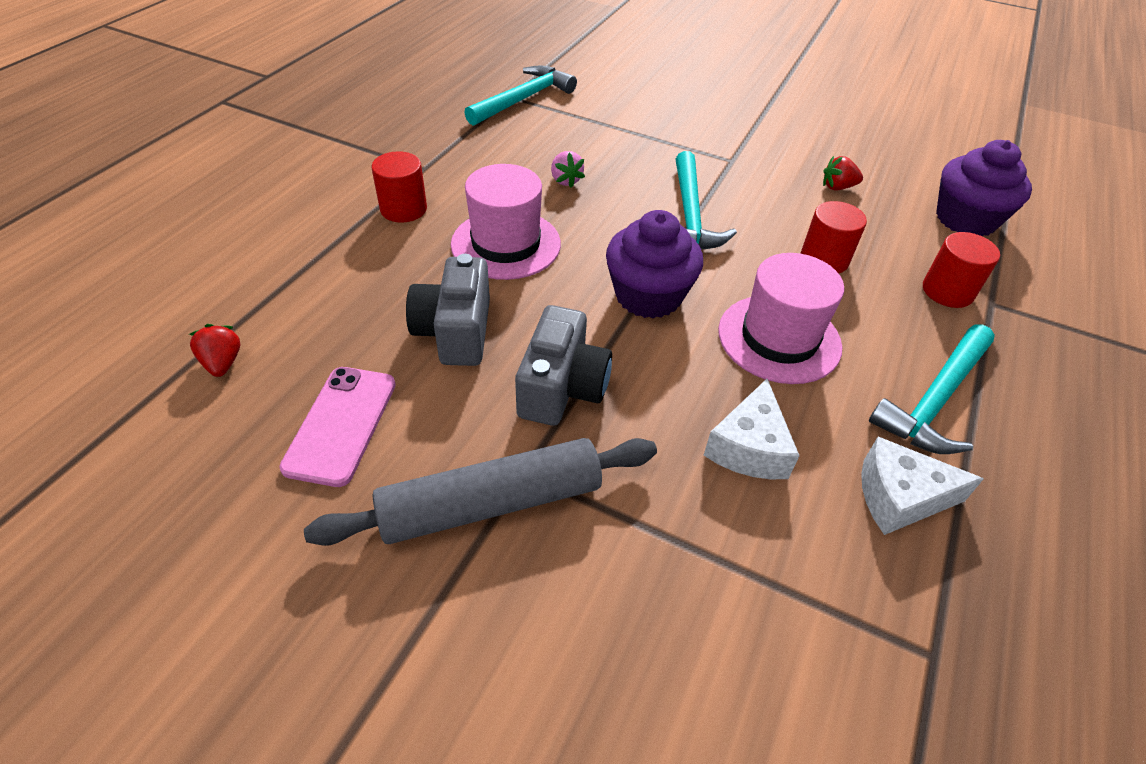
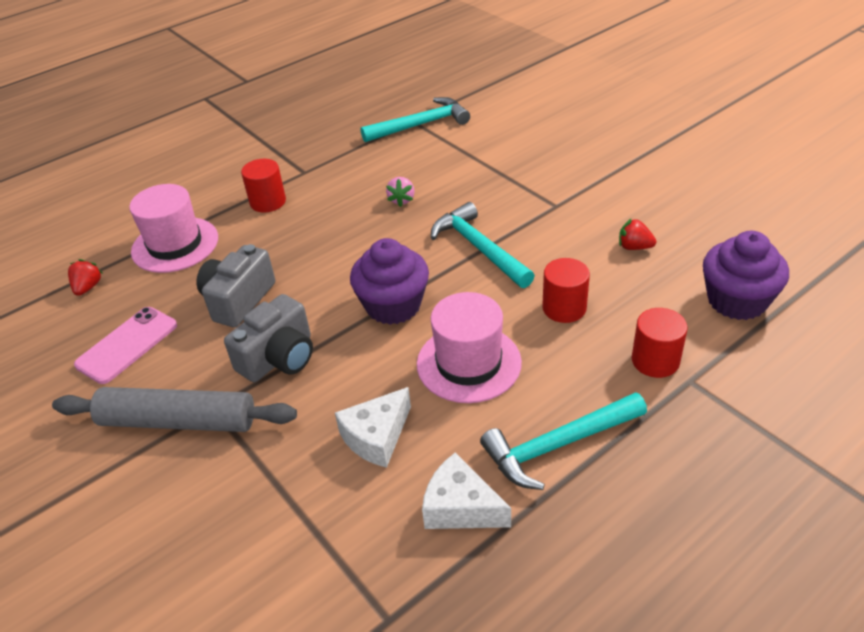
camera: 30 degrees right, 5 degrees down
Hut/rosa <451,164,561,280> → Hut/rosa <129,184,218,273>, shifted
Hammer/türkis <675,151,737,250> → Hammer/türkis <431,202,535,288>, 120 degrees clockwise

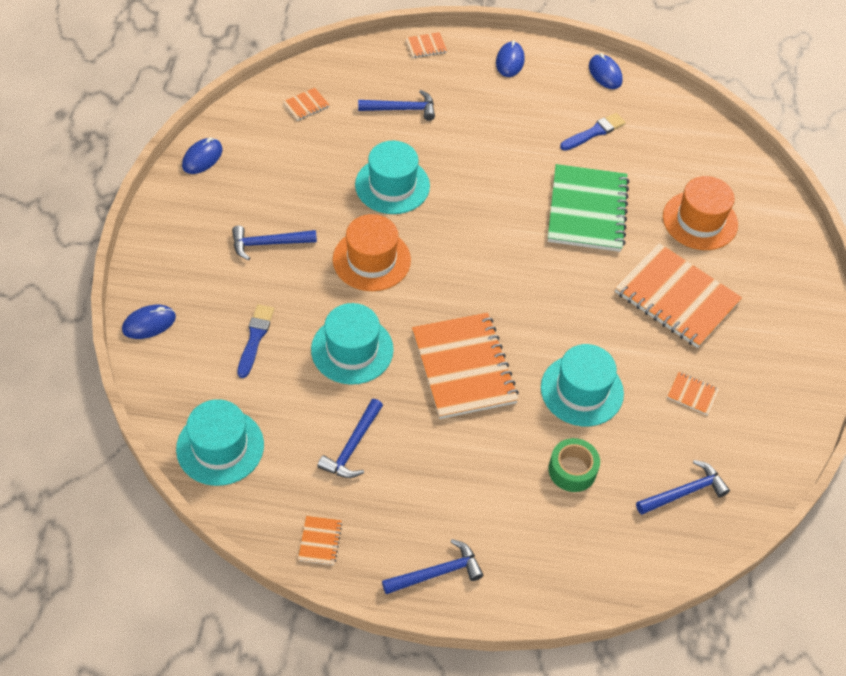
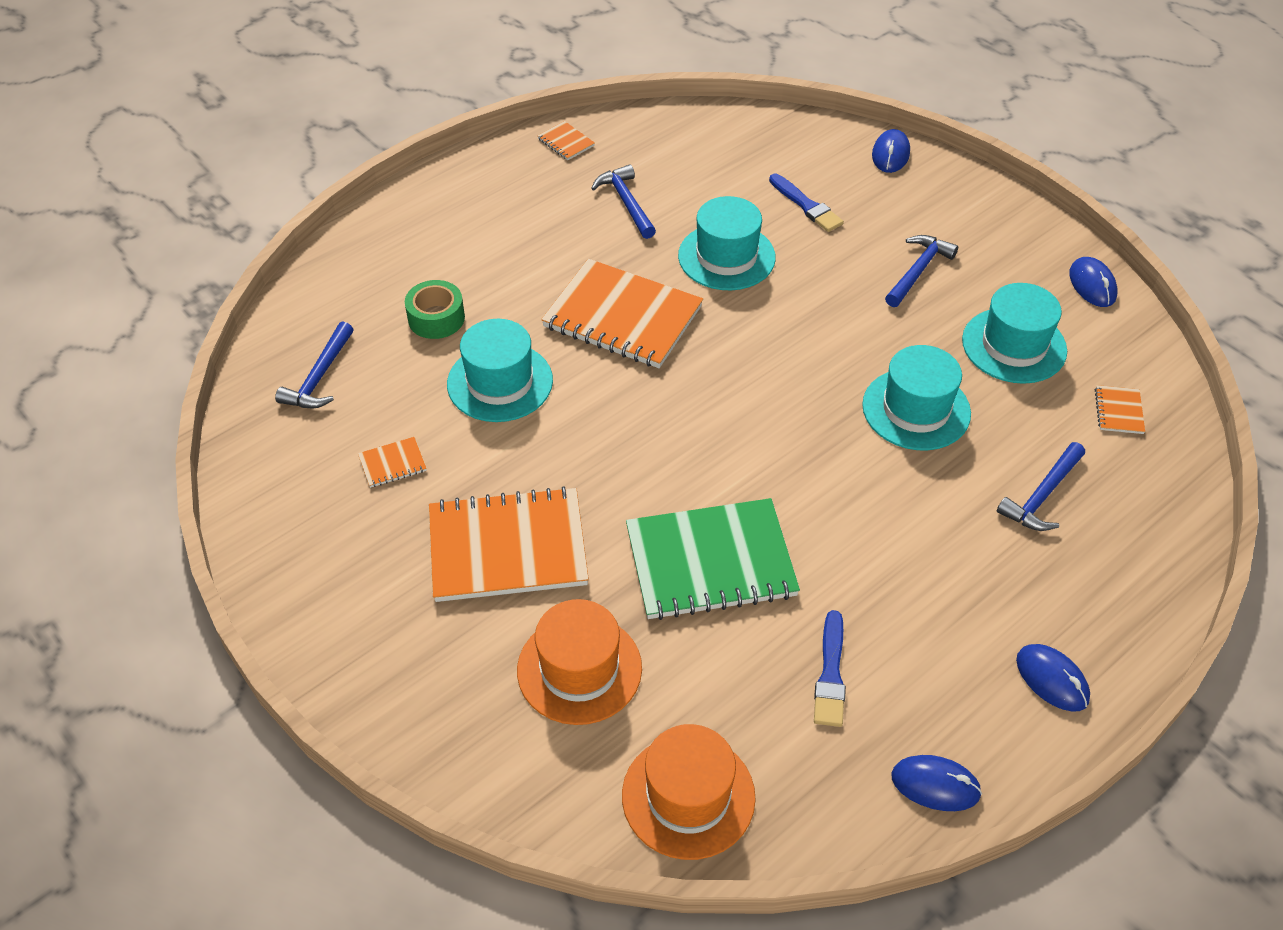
camera: 135 degrees right, 5 degrees down
Hut/orange <333,214,411,291> → Hut/orange <622,724,756,860>, shifted
Notizbuch/grün <548,164,629,252> → Notizbuch/grün <626,498,800,620>, 60 degrees counterclockwise
Hut/türkis <176,399,264,486> → Hut/türkis <962,283,1067,384>, shifted
Hammer/blau <382,539,483,594> → -
Notizbuch/orange <405,32,447,58> → -

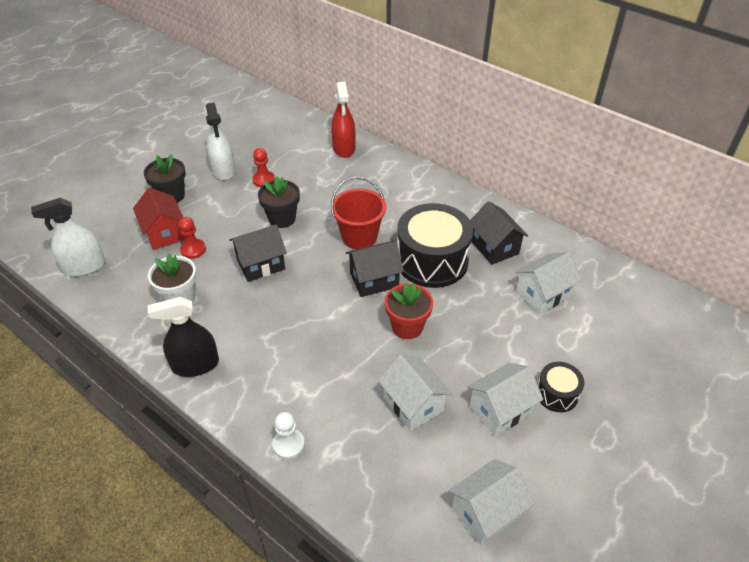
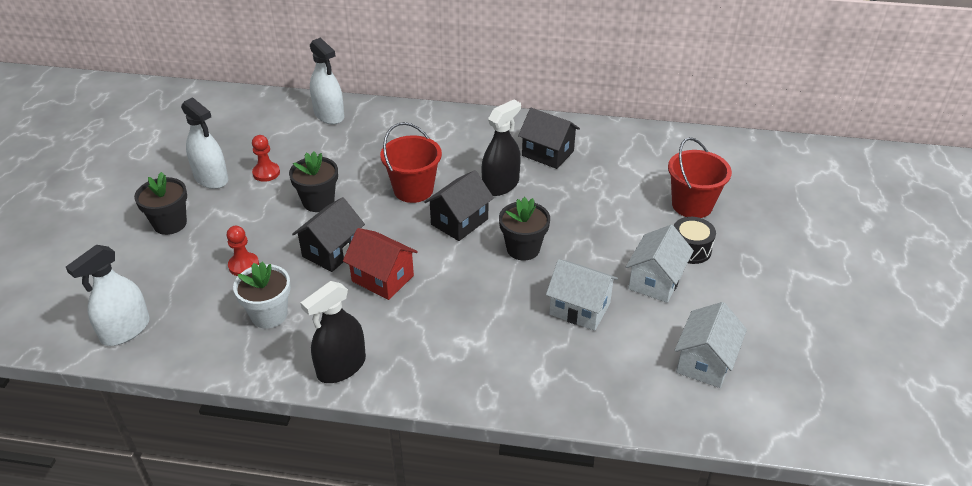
camera: 30 degrees left, 5 degrees down
Sprühflasche/rot <331,82,356,158> → Sprühflasche/weiß <310,37,344,124>
Haus/rot <133,188,185,250> → Haus/rot <343,228,418,300>, shifted
Trommel/schwarz <397,203,473,288> → Sprühflasche/schwarz <482,100,521,196>
Blumentopf/rot <384,283,433,339> → Blumentopf/schwarz <499,197,550,260>
- → Eimer/rot <668,137,732,218>
Bauer/weiß <272,412,305,459> → -
Haus/weiß <515,252,581,314> → -

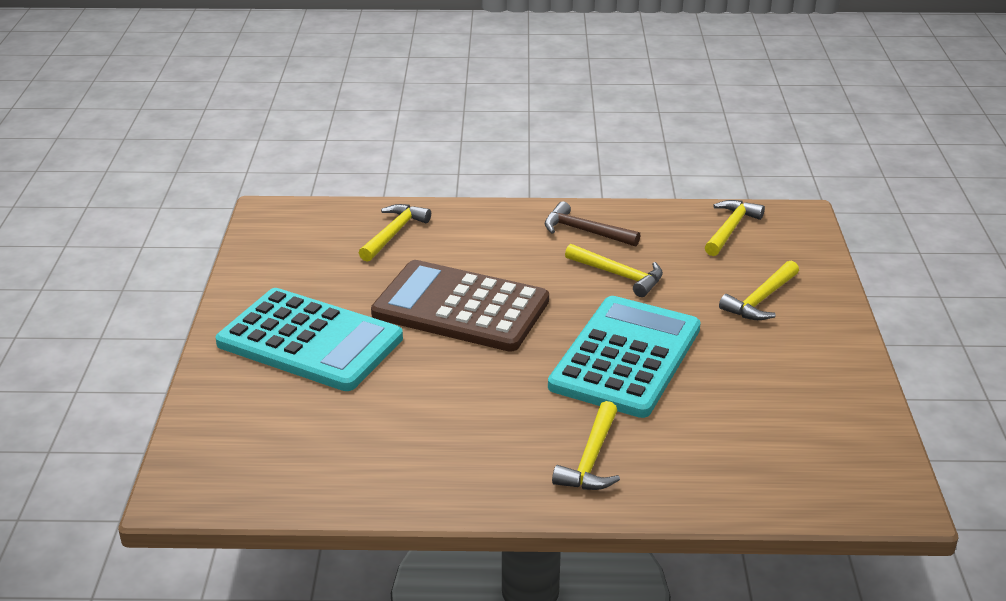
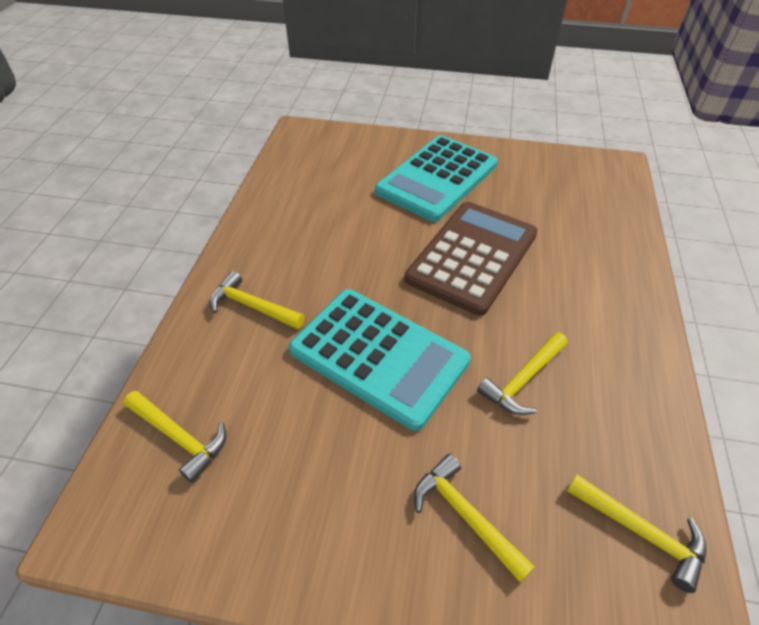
camera: 100 degrees right, 15 degrees up
Hammer/gelb <359,204,431,262> → Hammer/gelb <124,391,226,483>, shifted
Hammer/braun <545,201,640,247> → -

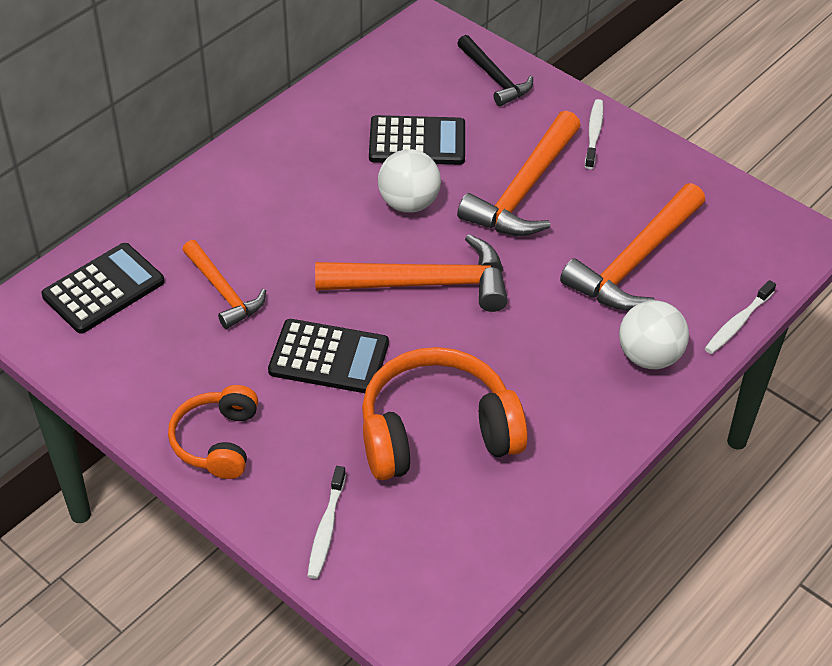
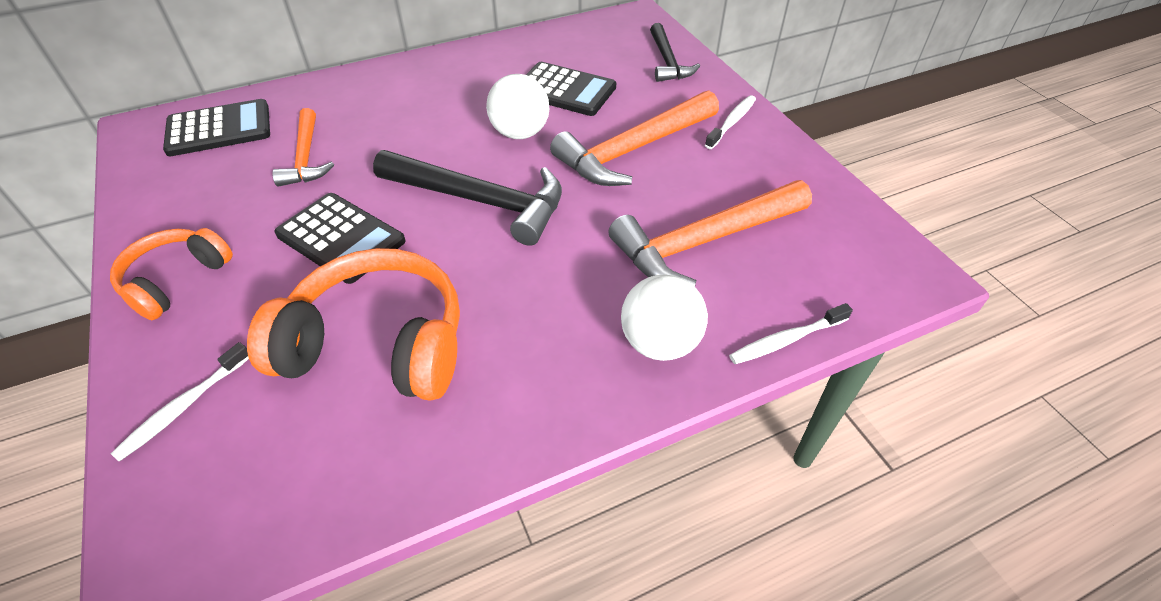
camera: 25 degrees right, 0 degrees up
Hammer/orange <315,234,508,312> → Hammer/schwarz <373,150,562,246>

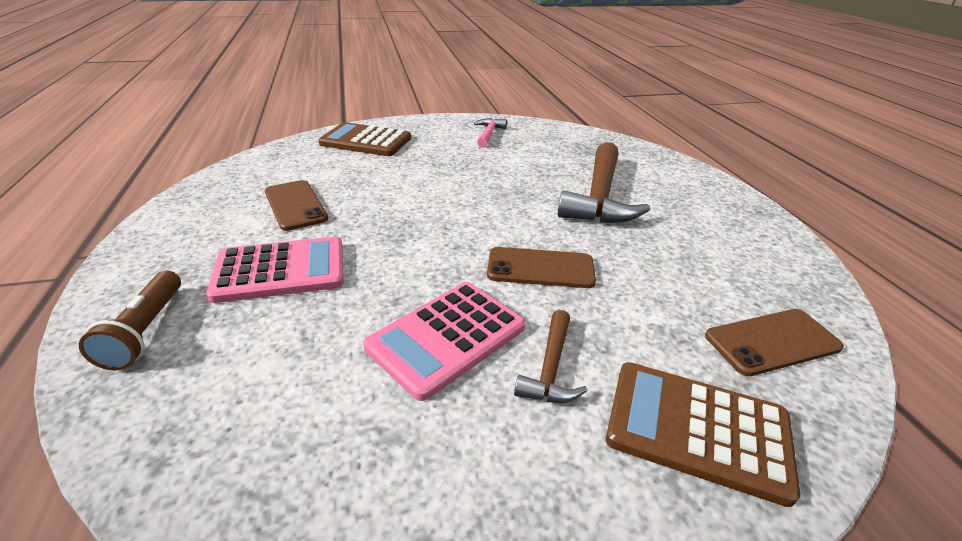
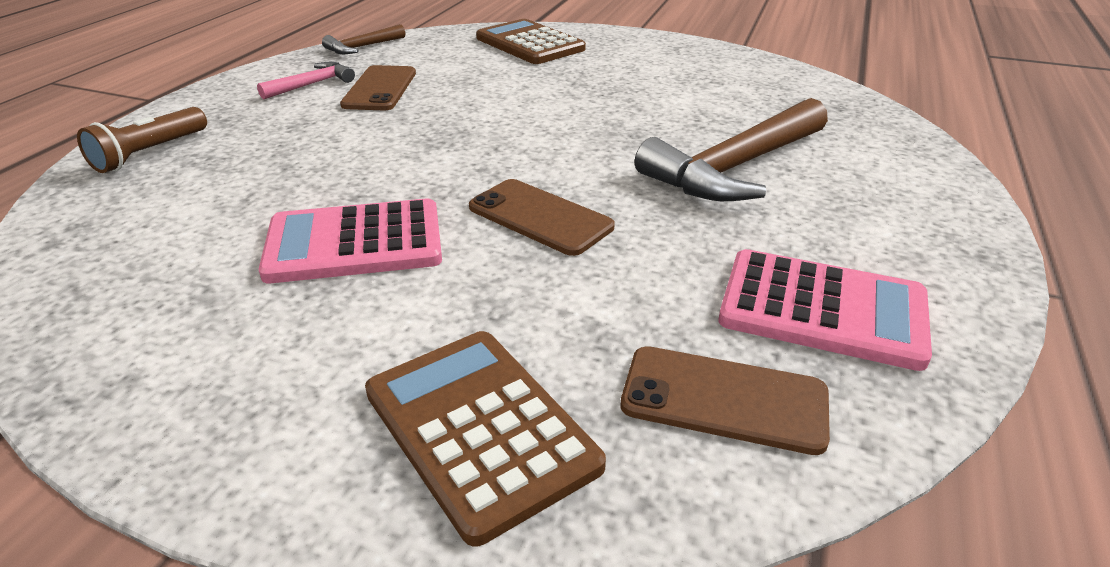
camera: 35 degrees right, 0 degrees up
Hammer/rosa <474,118,507,148> → Hammer/rosa <257,62,355,99>, shifted
Hammer/braun <514,310,587,403> → Hammer/braun <322,24,405,54>, shifted
Taschenrechner/rosa <206,237,344,303> → Taschenrechner/rosa <718,249,932,371>, shifted

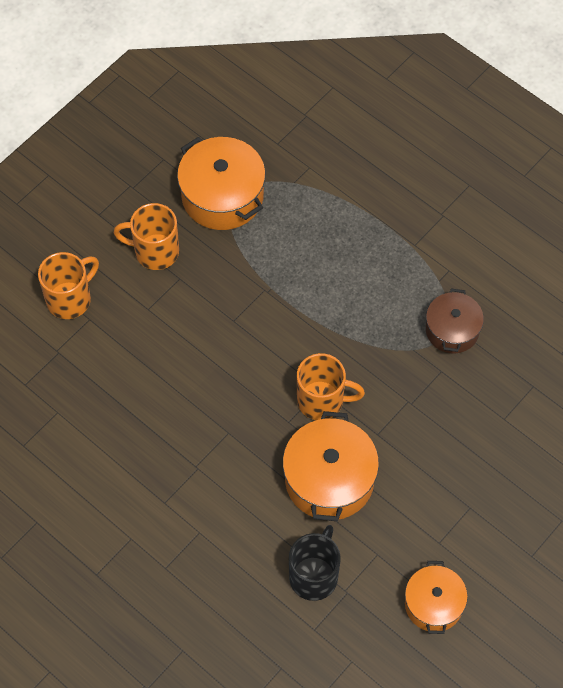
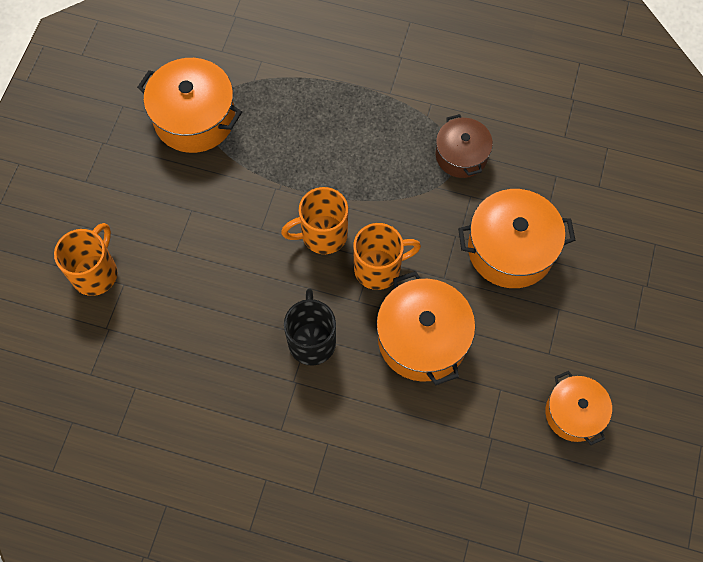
camera: 25 degrees left, 5 degrees up
Tasse/orange <114,203,179,270> → Tasse/orange <281,187,348,254>, shifted
Tasse/schwarz <289,525,341,601> → Tasse/schwarz <284,289,336,366>, shifted
- → Kochtopf/orange <458,189,575,288>

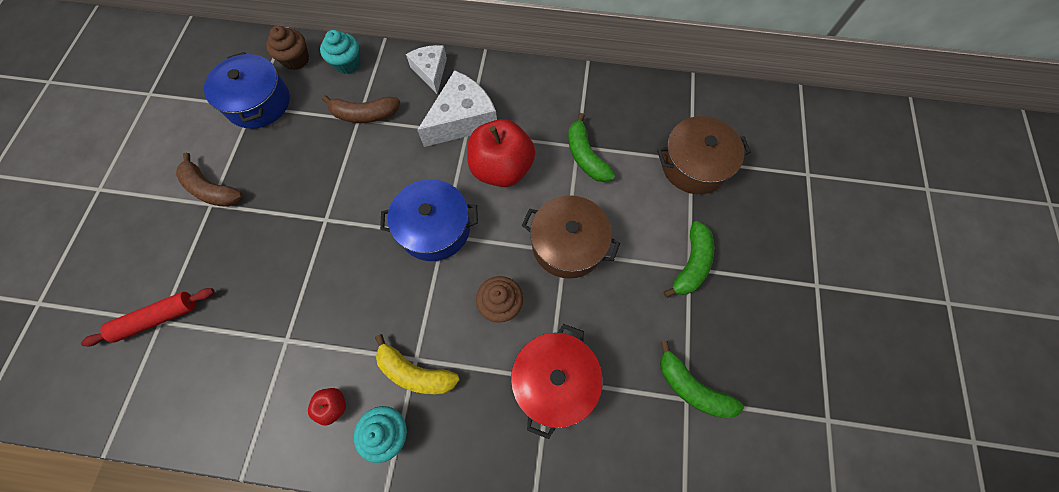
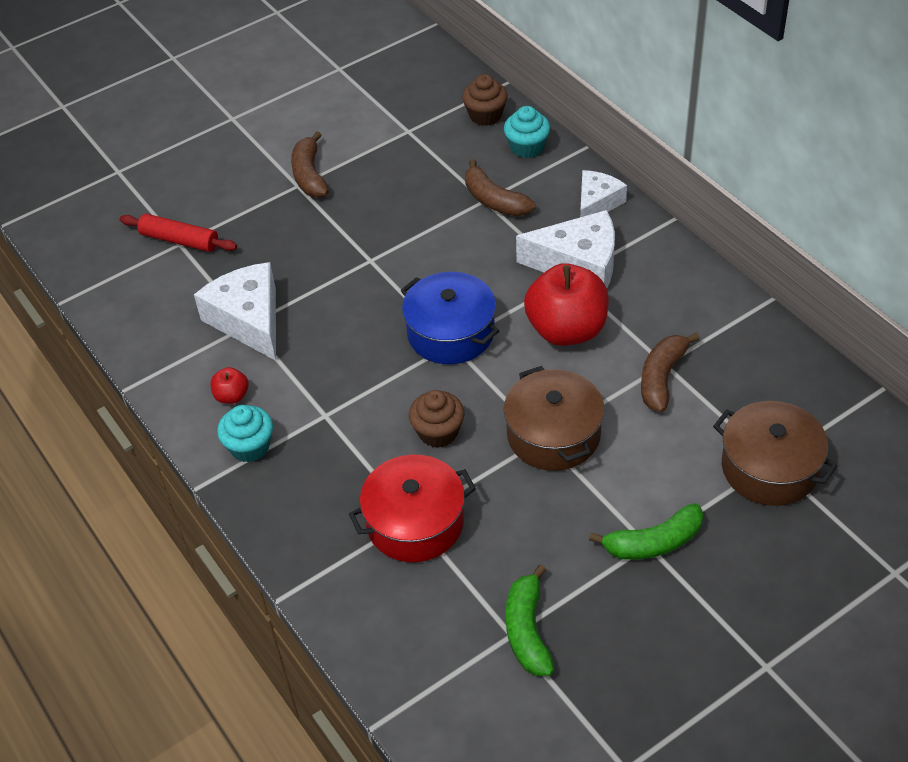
camera: 50 degrees right, 20 degrees down
- → Käse/weiß <194,262,276,361>
Banane/grün <568,113,615,182> → Banane/braun <641,332,700,412>
Kochtopf/blau <204,52,290,129> → -
Banane/gelb <375,334,459,394> → -

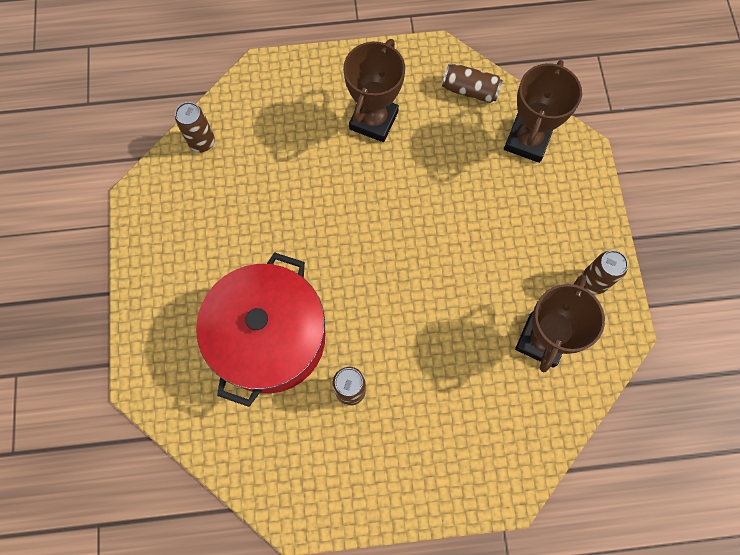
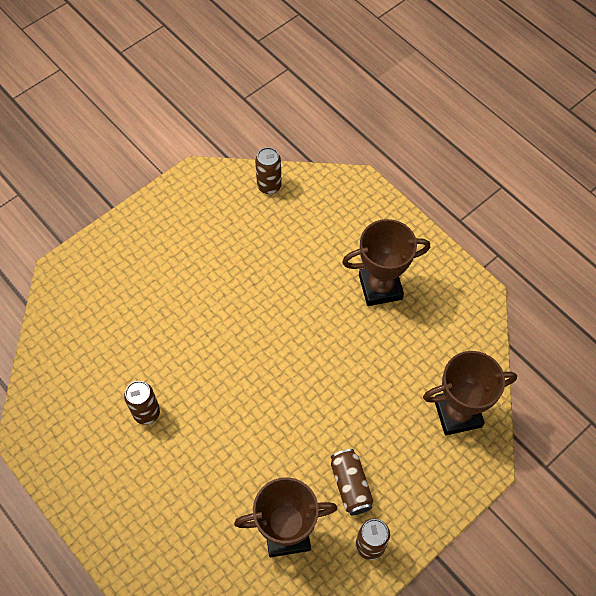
camera: 55 degrees right, 10 degrees down
Dose/braun <442,64,503,103> → Dose/braun <331,449,374,515>, shifted
Kochtopf/rot <196,252,325,407> → -

